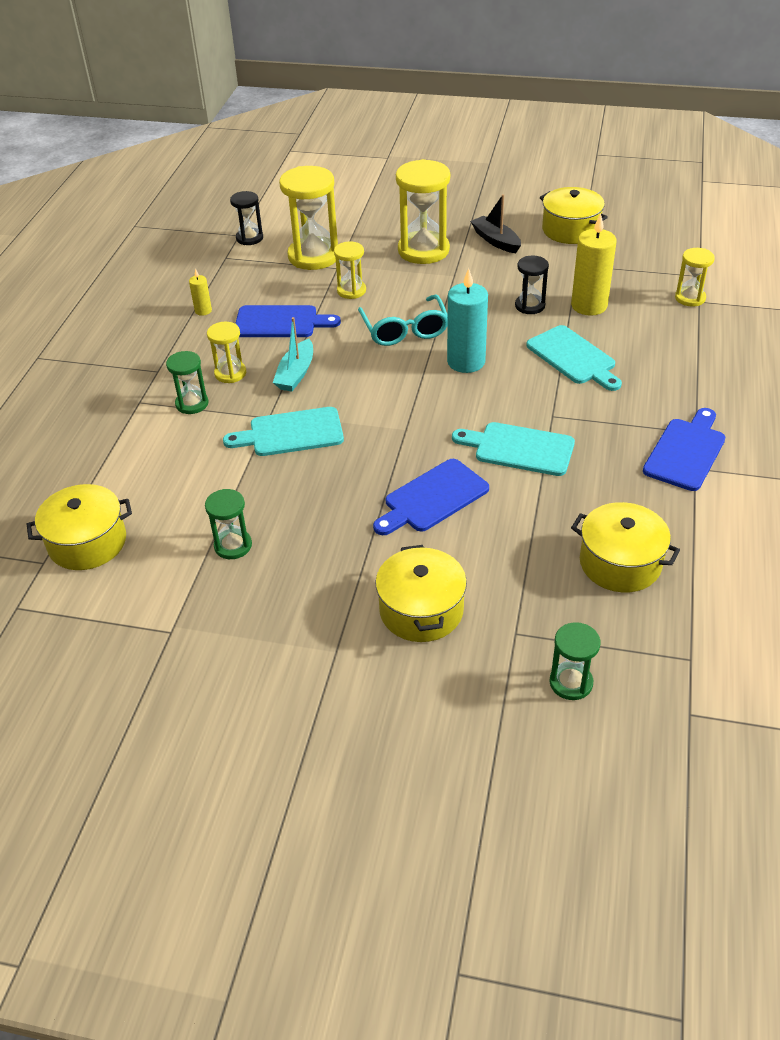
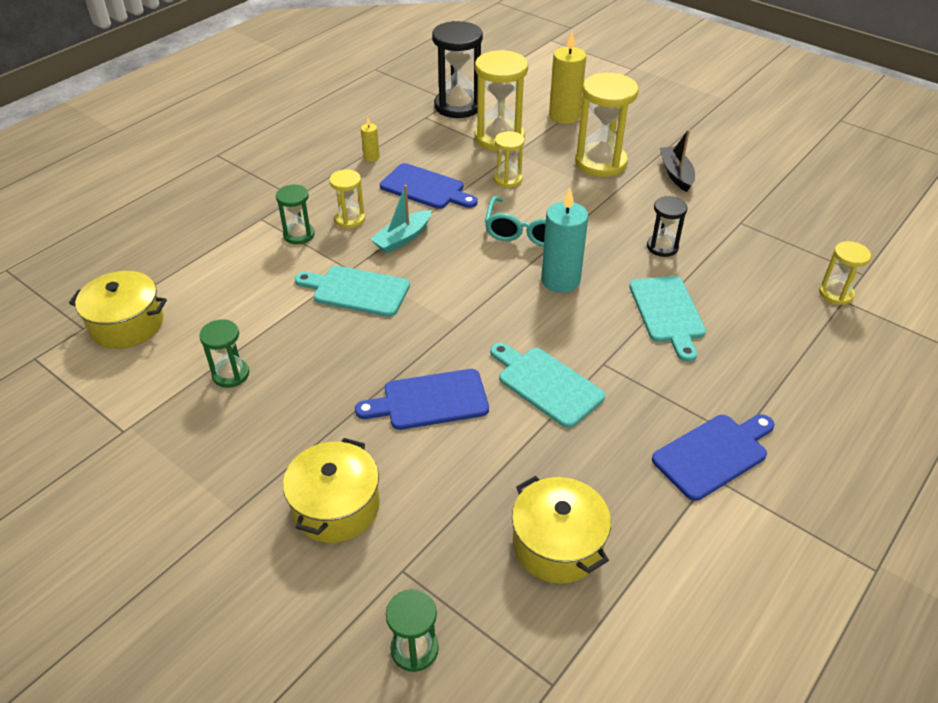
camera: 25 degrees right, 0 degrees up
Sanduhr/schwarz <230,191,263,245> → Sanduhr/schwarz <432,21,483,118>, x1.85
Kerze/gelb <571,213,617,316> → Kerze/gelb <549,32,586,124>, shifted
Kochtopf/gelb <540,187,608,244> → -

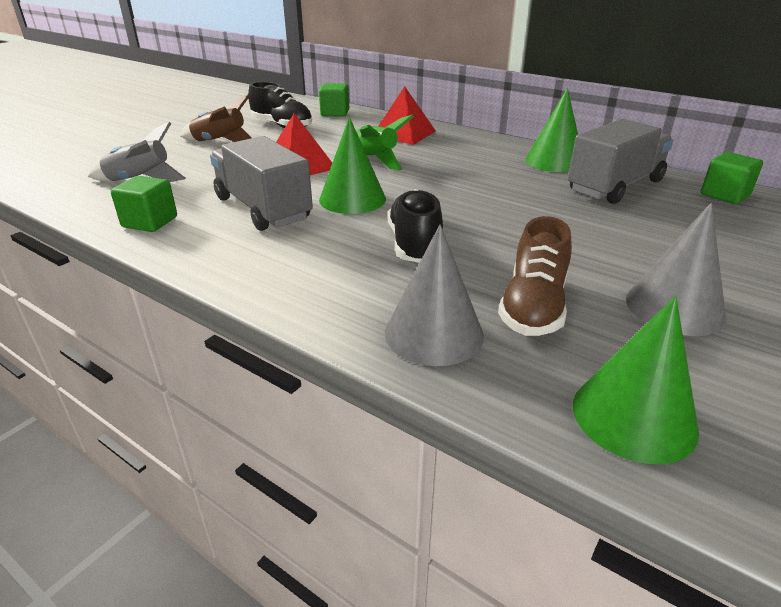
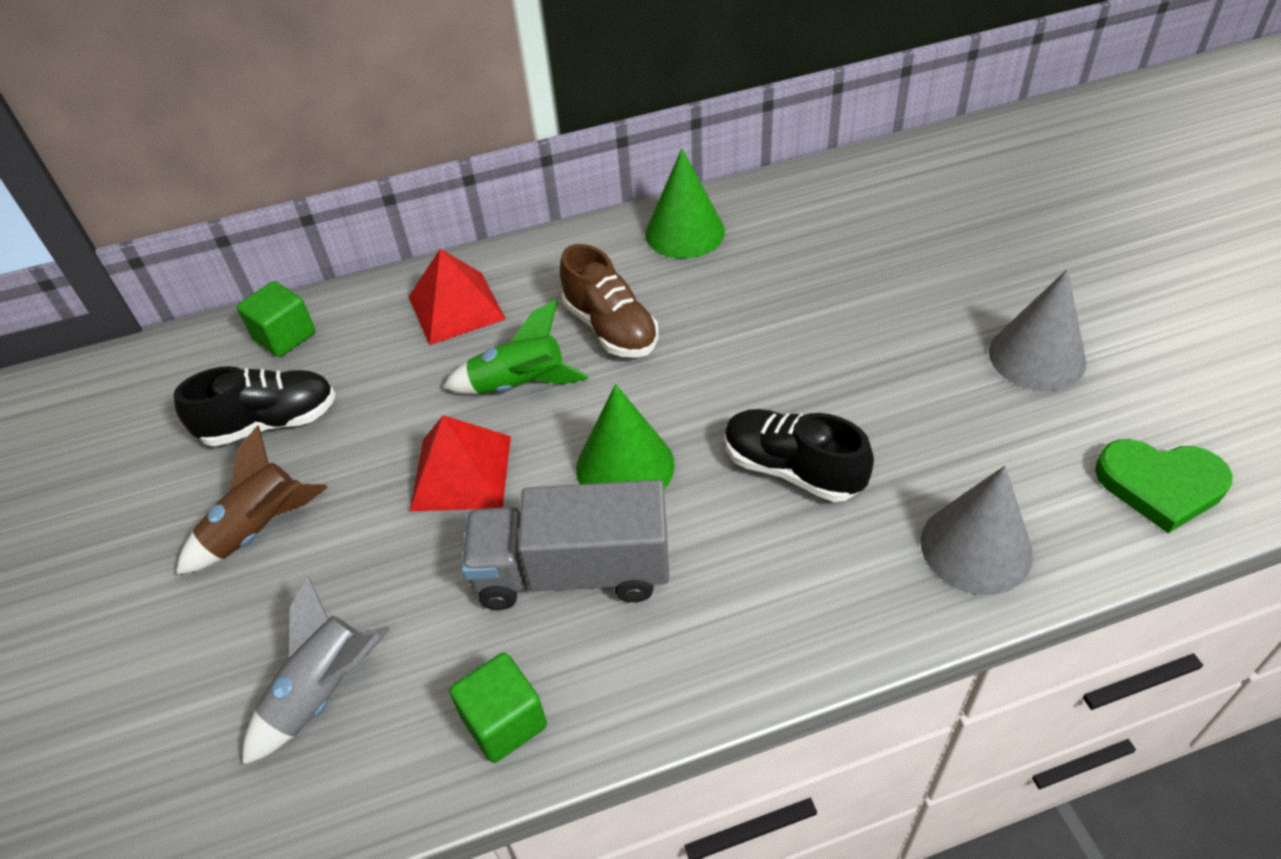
camera: 50 degrees left, 15 degrees up
Schuh/braun <498,216,572,336> → Schuh/braun <560,244,659,358>, shifted
Kegel/grün <573,296,699,464> → Herz/grün <1095,439,1233,533>
Lastwagen/grau <568,119,673,204> → -
Kubus/grün <701,152,763,204> → -

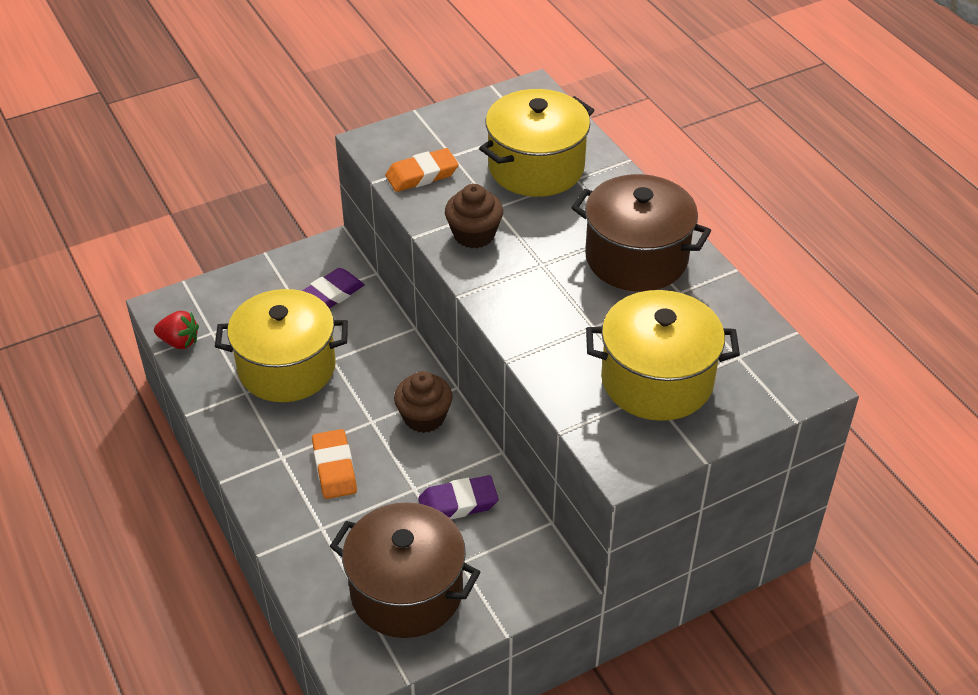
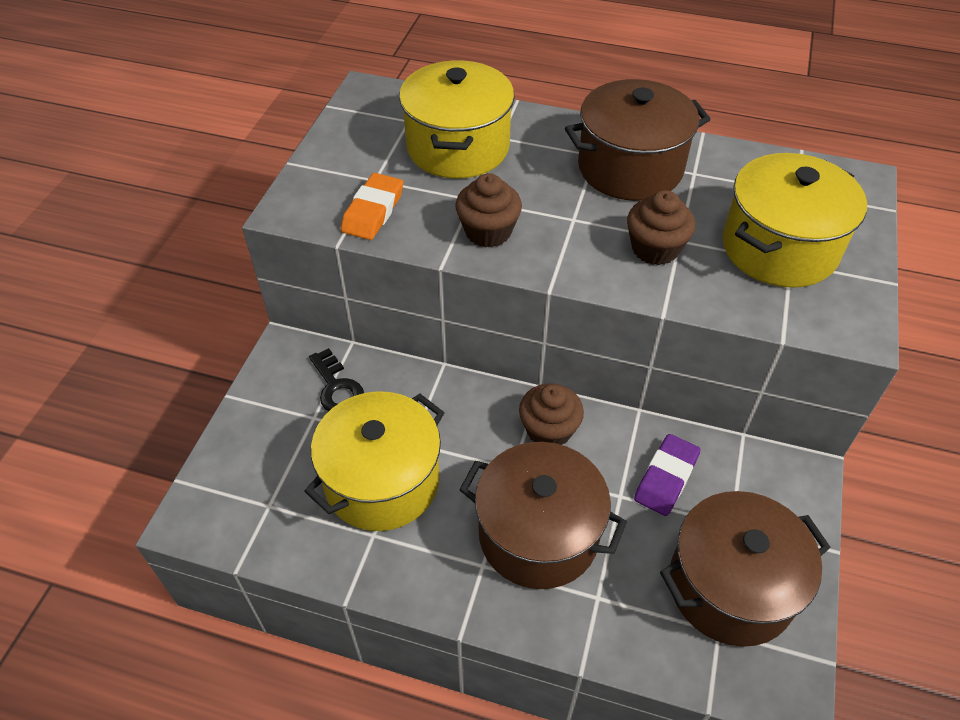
camera: 45 degrees left, 5 degrees up
Radiergummi/lila <302,268,365,308> → Schlüssel/schwarz <309,348,364,411>
Radiergummi/orange <312,429,357,499> → Kochtopf/braun <459,442,627,589>
- → Muffin/braun <627,190,695,265>
Erdbeere/rot <154,311,199,349> → -

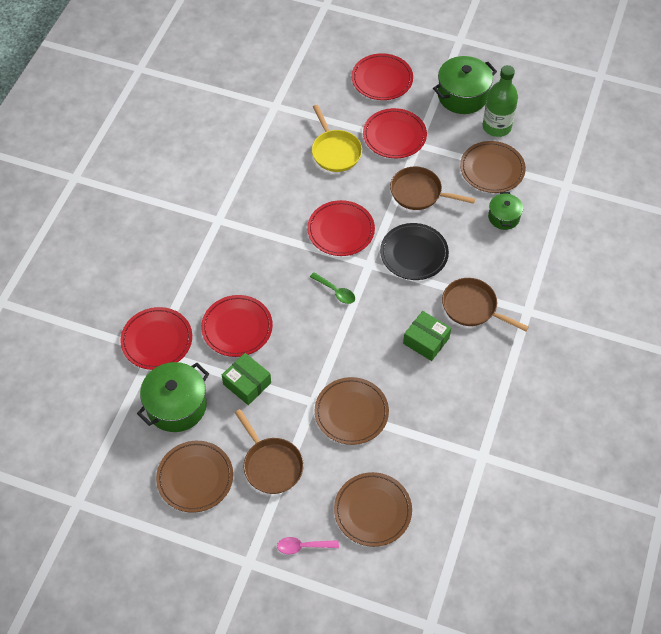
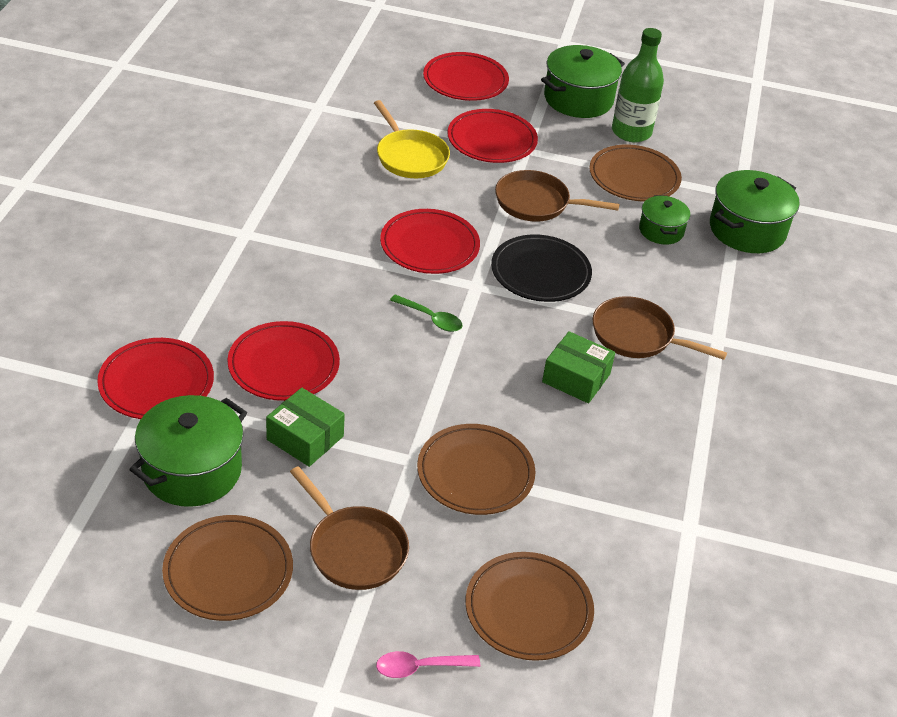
camera: 10 degrees left, 15 degrees down
- → Kochtopf/grün <710,170,800,253>

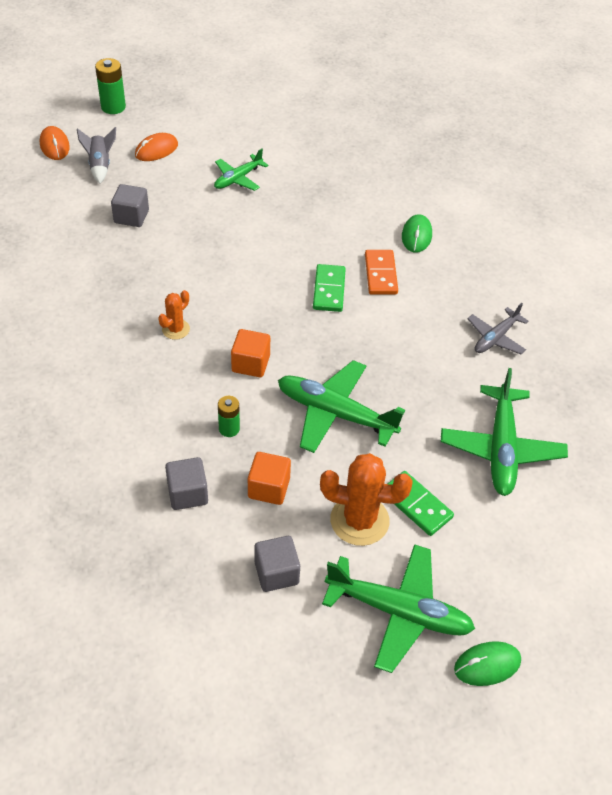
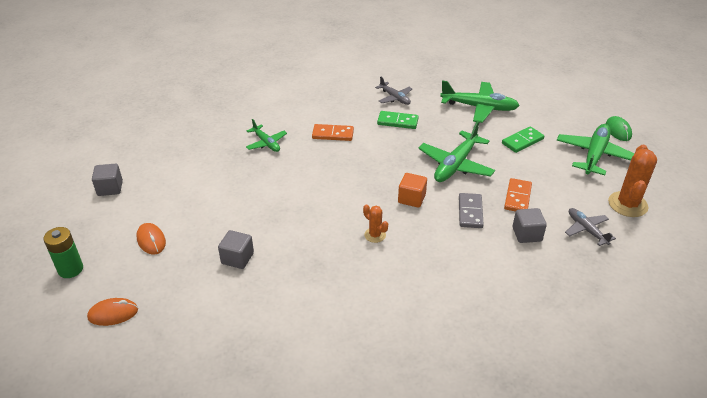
camera: 80 degrees left, 10 degrees down
Kubus/grau <254,536,300,592> → Kubus/grau <92,164,123,196>, shifted
Flugzeug/grün <214,149,269,191> → Flugzeug/grün <246,119,287,152>, shifted
Dominostein/grün <313,264,346,312> → Dominostein/grün <377,111,419,129>, shifted
Batterie/grün <218,396,240,437> → Dominostein/grau <459,193,484,228>
Kubus/orange <248,452,291,505> → Dominostein/orange <504,178,532,212>
- → Flugzeug/grau <565,208,616,246>
Kaktus/orange <320,453,413,546> → Kaktus/orange <608,145,657,217>, shifted
Rakete/grau <77,127,116,184> → -
Computermaus/grün <402,214,432,253> → -

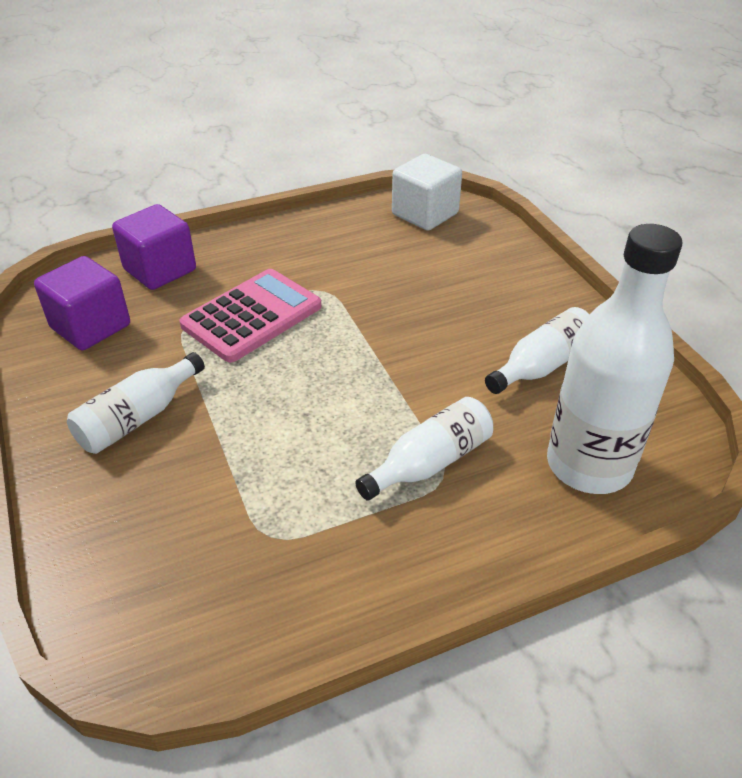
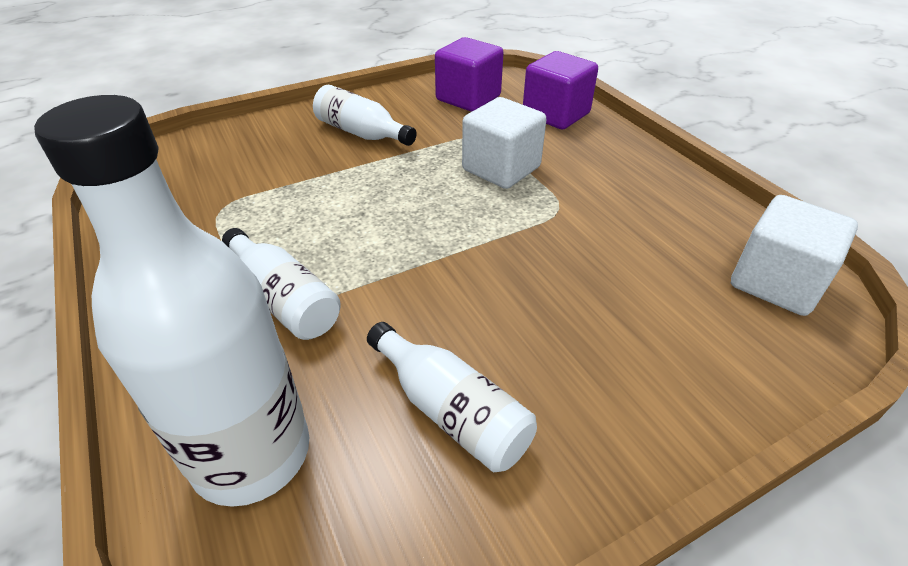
camera: 85 degrees right, 0 degrees up
Taschenrechner/rosa <180,269,321,363> → Kubus/weiß <462,97,547,189>

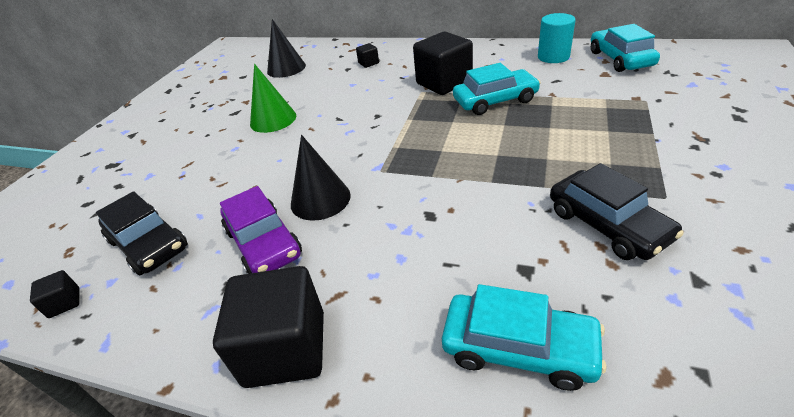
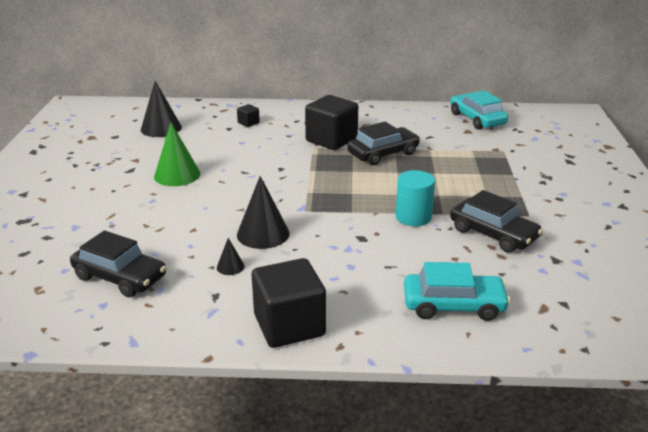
camera: 20 degrees left, 10 degrees down
Auto/lila <220,186,302,274> → Kegel/schwarz <217,238,245,275>
Auto/türkis <453,63,541,115> → Auto/schwarz <347,122,420,165>
Vollzylinder/türkis <538,13,575,63> → Vollzylinder/türkis <396,170,435,226>, shifted
Kubus/schwarz <30,270,79,318> → -

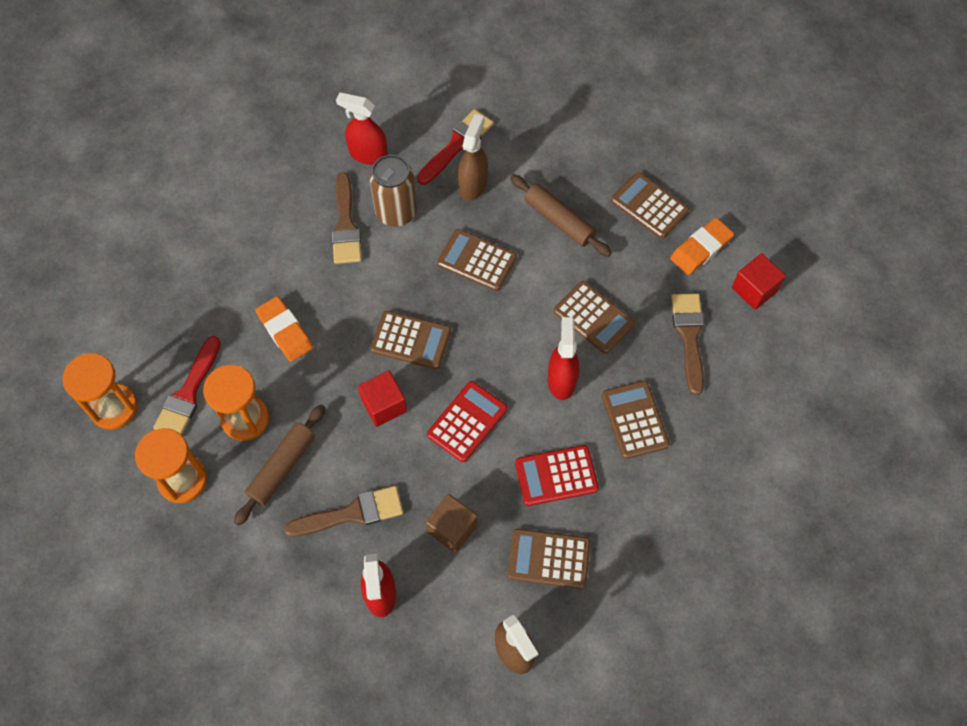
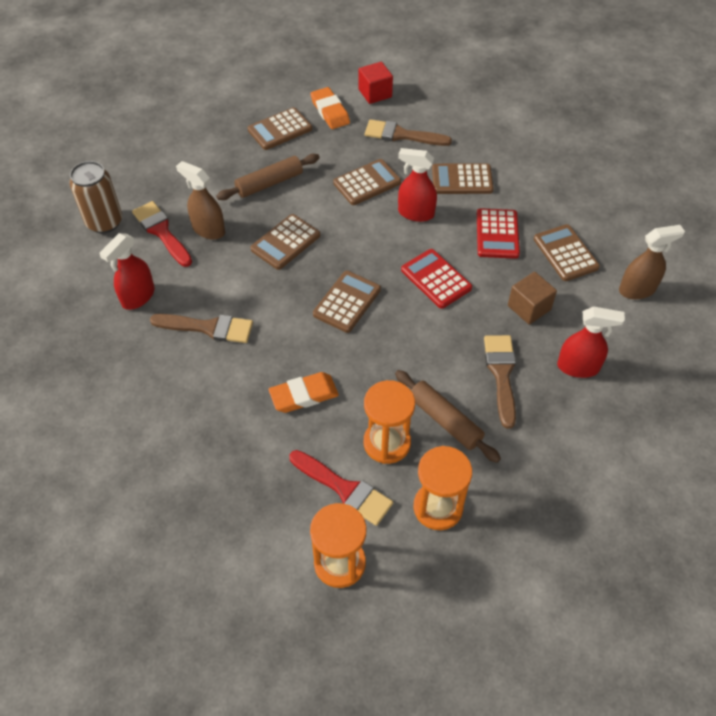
camera: 75 degrees left, 10 degrees down
Dose/braun <369,155,417,227> → Dose/braun <69,161,122,233>, shifted
Taschenrechner/braun <508,529,590,589> → Taschenrechner/braun <534,224,600,281>, 135 degrees clockwise
Kubus/rot <358,371,407,427> → -

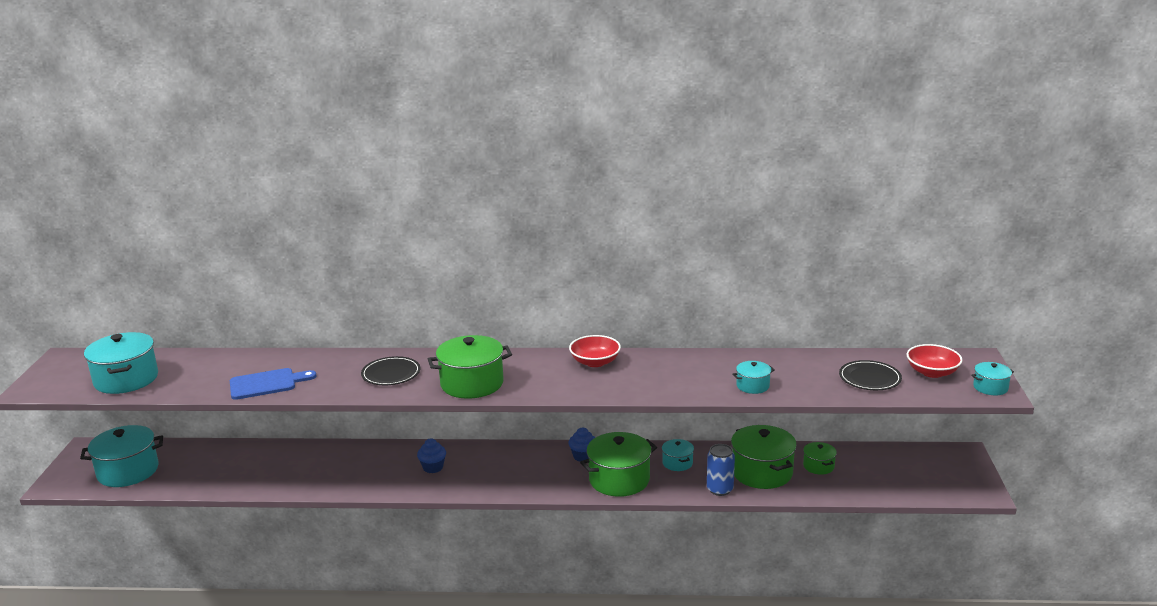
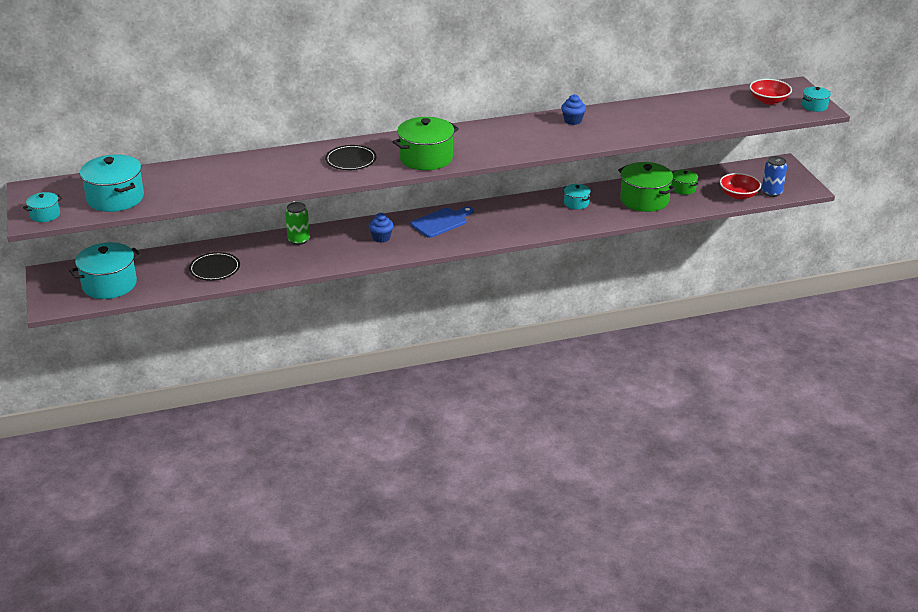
camera: 20 degrees left, 10 degrees up
Kochtopf/türkis <732,361,775,394> → Kochtopf/türkis <23,192,62,222>, shifted
Teller/schwarz <839,360,902,390> → Teller/schwarz <189,252,240,281>, shifted
- → Dose/grün <285,202,310,245>
Schneidebrett/blau <230,368,317,400> → Schneidebrett/blau <411,207,474,238>, shifted
Muffin/blau <568,428,595,462> → Muffin/blau <561,94,586,125>, shifted
Schüssel/rot <569,335,621,367> → Schüssel/rot <720,173,761,200>, shifted
Dose/blau <707,444,735,496> → Dose/blau <762,156,787,197>, shifted
Kochtopf/grün <580,432,657,497> → -

